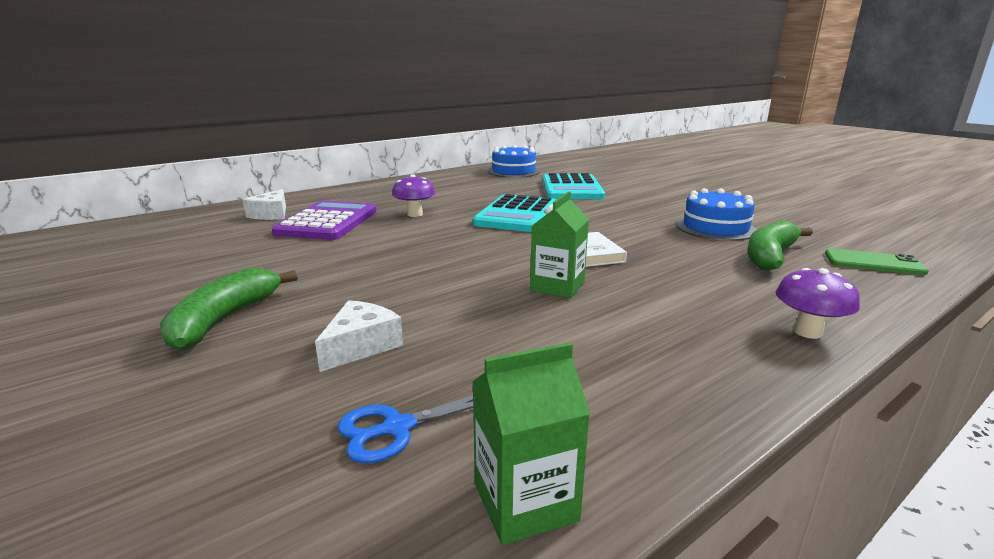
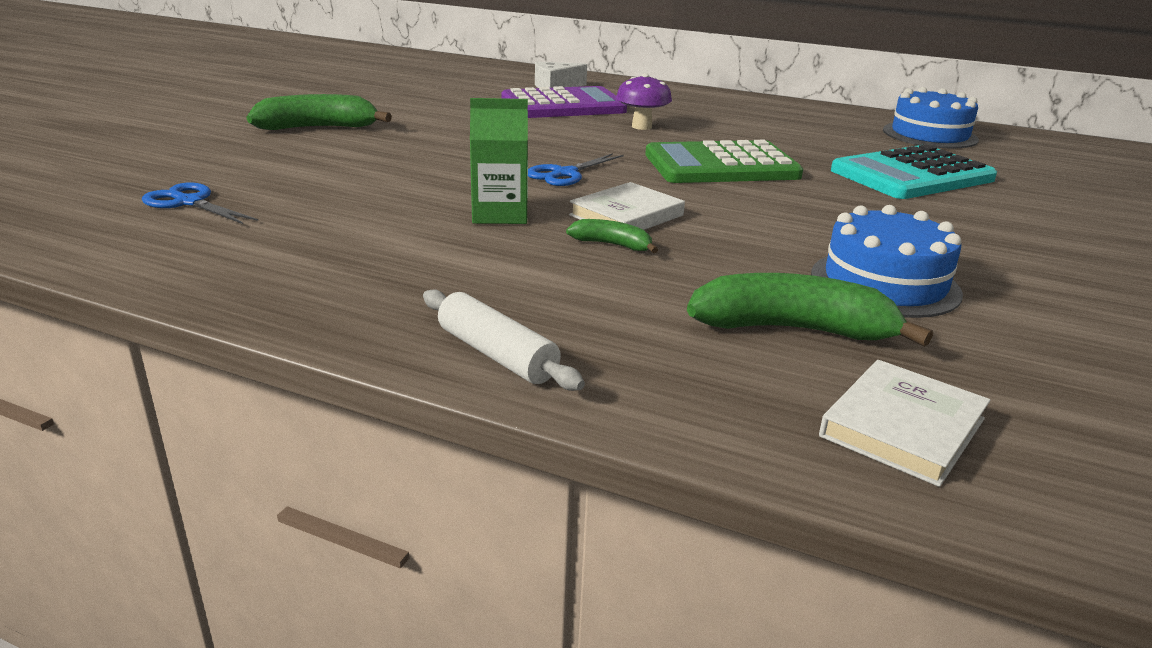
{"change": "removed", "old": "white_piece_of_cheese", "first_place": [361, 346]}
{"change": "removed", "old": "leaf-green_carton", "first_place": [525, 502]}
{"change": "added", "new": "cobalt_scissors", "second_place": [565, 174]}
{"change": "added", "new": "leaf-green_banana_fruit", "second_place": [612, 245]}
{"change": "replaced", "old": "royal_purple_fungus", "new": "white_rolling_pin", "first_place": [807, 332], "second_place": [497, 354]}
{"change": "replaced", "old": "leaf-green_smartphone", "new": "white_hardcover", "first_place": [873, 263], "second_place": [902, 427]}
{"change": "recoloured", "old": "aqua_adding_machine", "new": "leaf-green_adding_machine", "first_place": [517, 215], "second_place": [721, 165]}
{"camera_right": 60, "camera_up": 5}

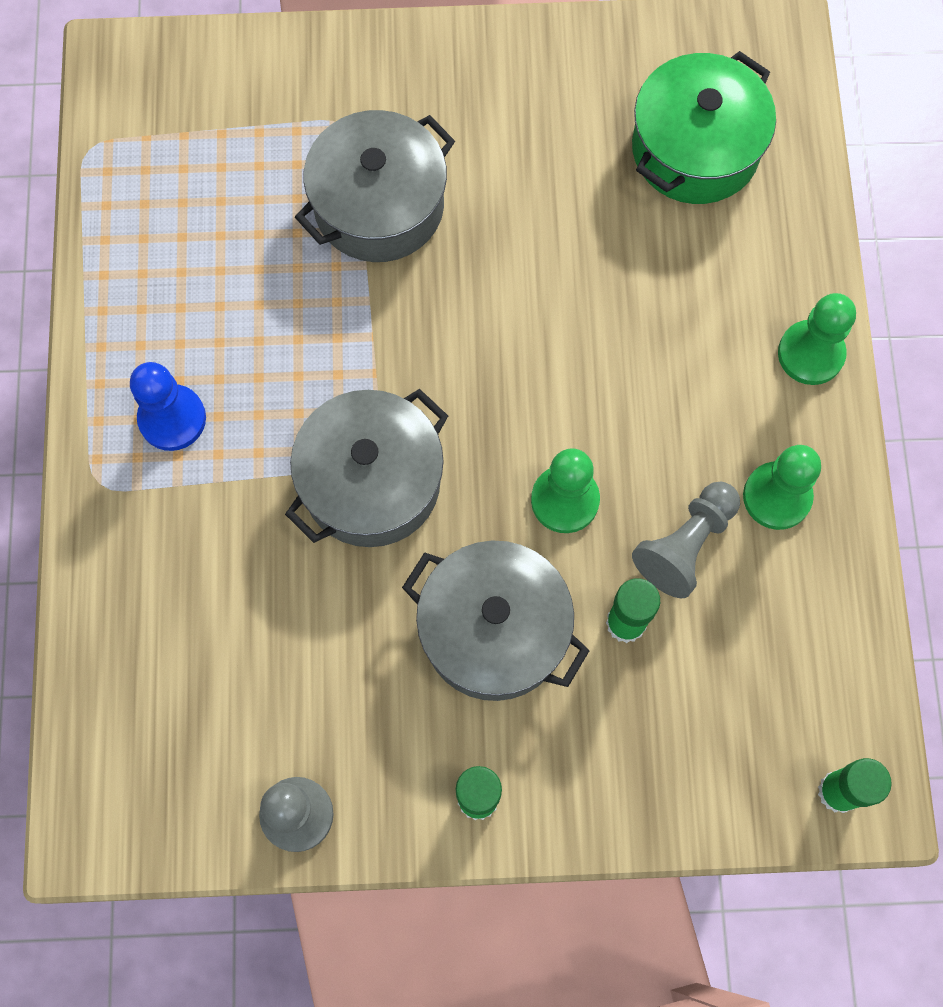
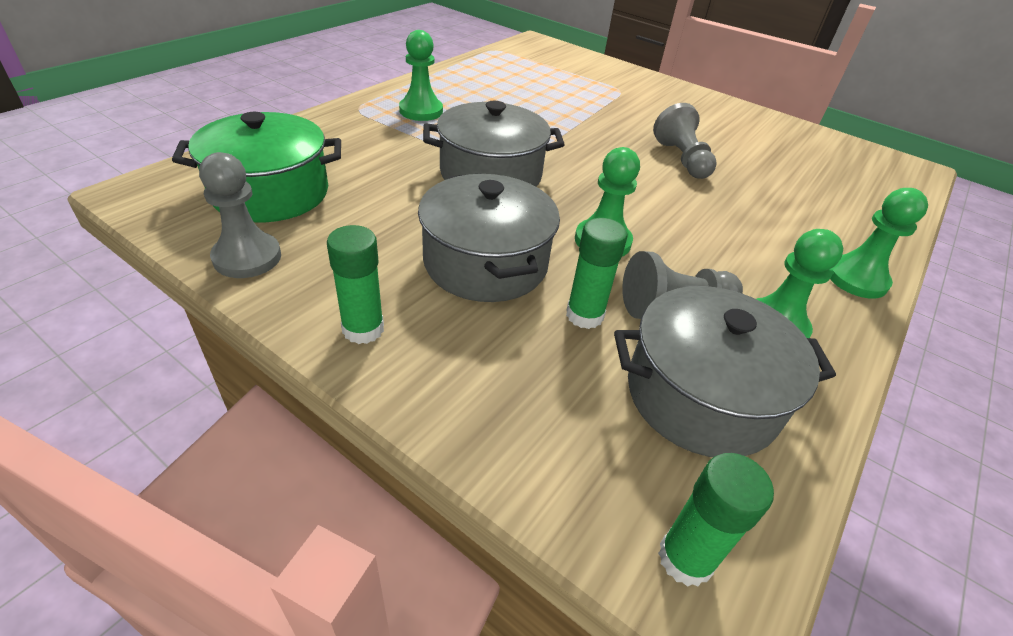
{"change": "added", "new": "grey_pawn", "second_place": [681, 159]}
{"change": "moved", "old": "grey_pot", "first_place": [379, 206], "second_place": [701, 396]}
{"change": "moved", "old": "leaf-green_pot", "first_place": [695, 149], "second_place": [270, 192]}
{"change": "recoloured", "old": "cobalt_pawn", "new": "leaf-green_pawn", "first_place": [172, 419], "second_place": [421, 111]}
{"camera_right": 35, "camera_up": -30}

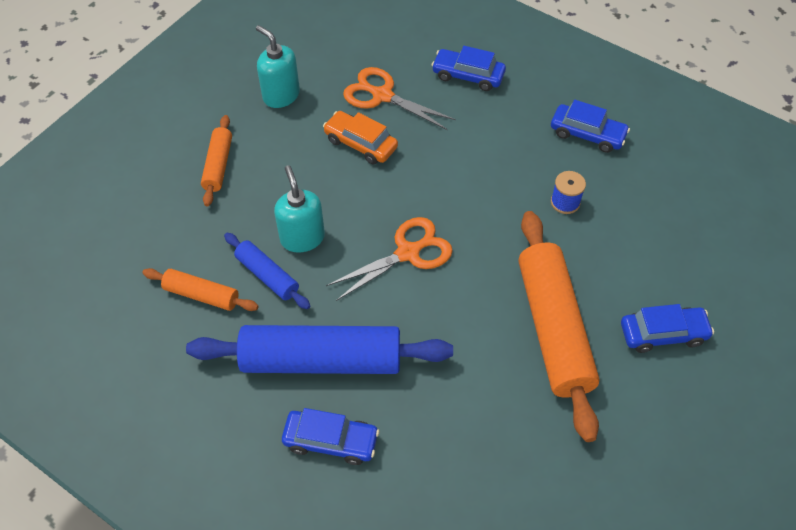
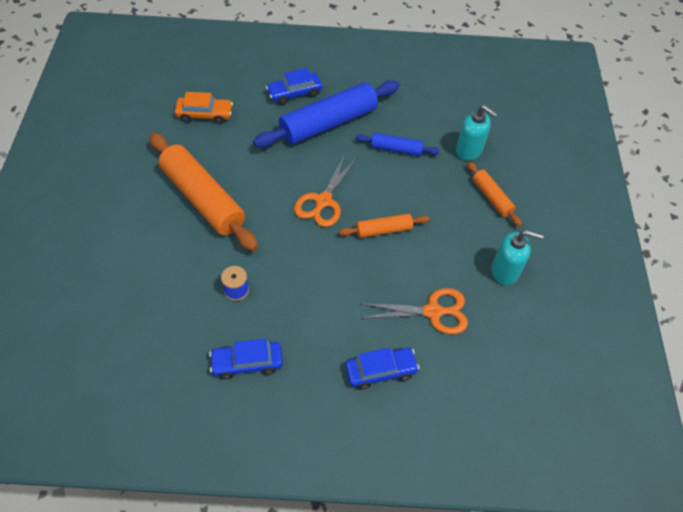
{"change": "removed", "old": "cobalt_toy_car", "first_place": [663, 334]}
{"change": "moved", "old": "orange_rolling_pin", "first_place": [202, 295], "second_place": [383, 230]}
{"change": "moved", "old": "aqua_soap_pump", "first_place": [302, 238], "second_place": [469, 150]}
{"change": "moved", "old": "orange_toy_car", "first_place": [360, 144], "second_place": [204, 114]}
{"camera_right": 145, "camera_up": 0}

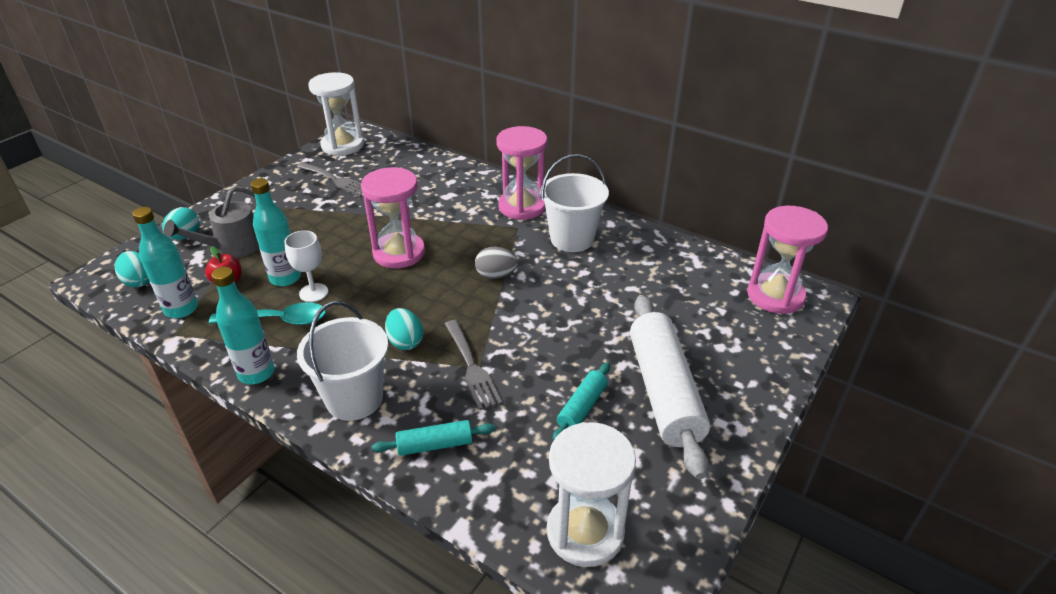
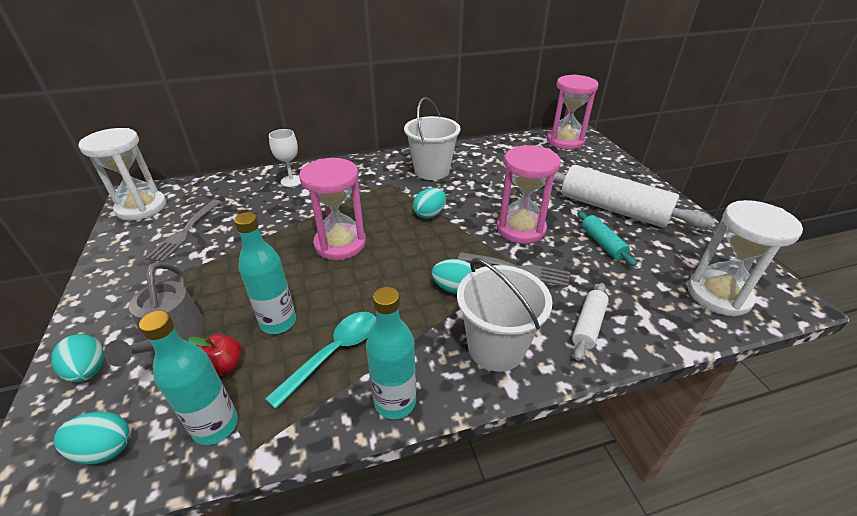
{"change": "moved", "old": "white_goblet", "first_place": [313, 293], "second_place": [291, 181]}
{"change": "moved", "old": "rose-pink_sand_timer", "first_place": [522, 207], "second_place": [520, 229]}
{"change": "recoloured", "old": "aqua_rolling_pin", "new": "white_rolling_pin", "first_place": [435, 445], "second_place": [588, 325]}
{"change": "recoloured", "old": "grey_egg", "new": "aqua_egg", "first_place": [496, 275], "second_place": [429, 214]}
{"change": "turned", "old": "grey_dinner_fork", "first_place": [336, 180], "second_place": [185, 232], "degrees": 120}
{"camera_right": -50, "camera_up": 0}

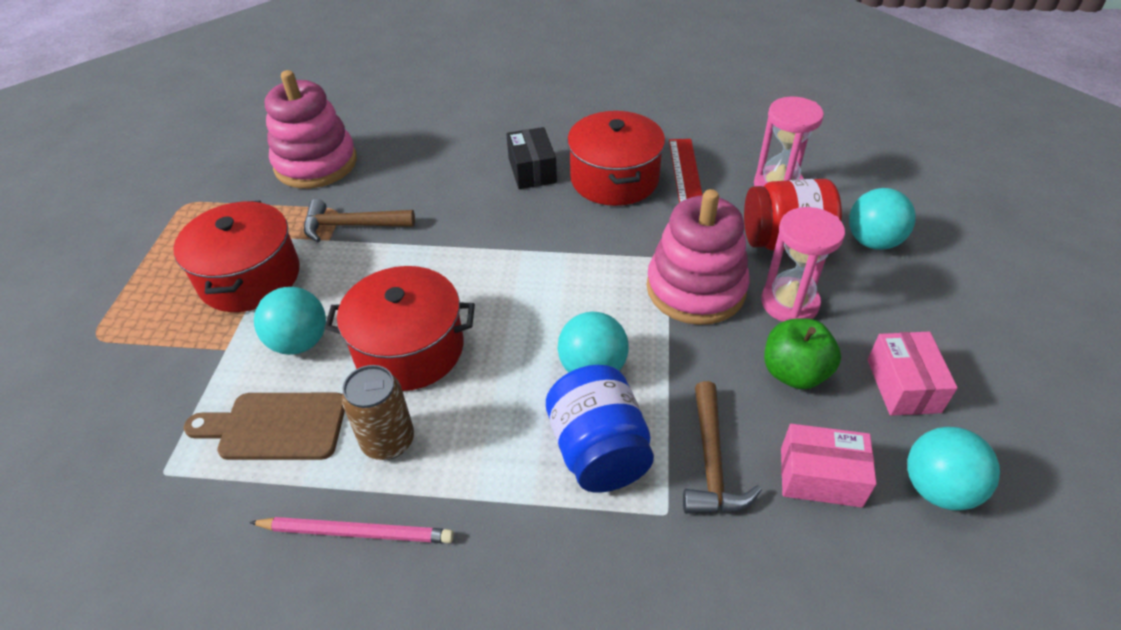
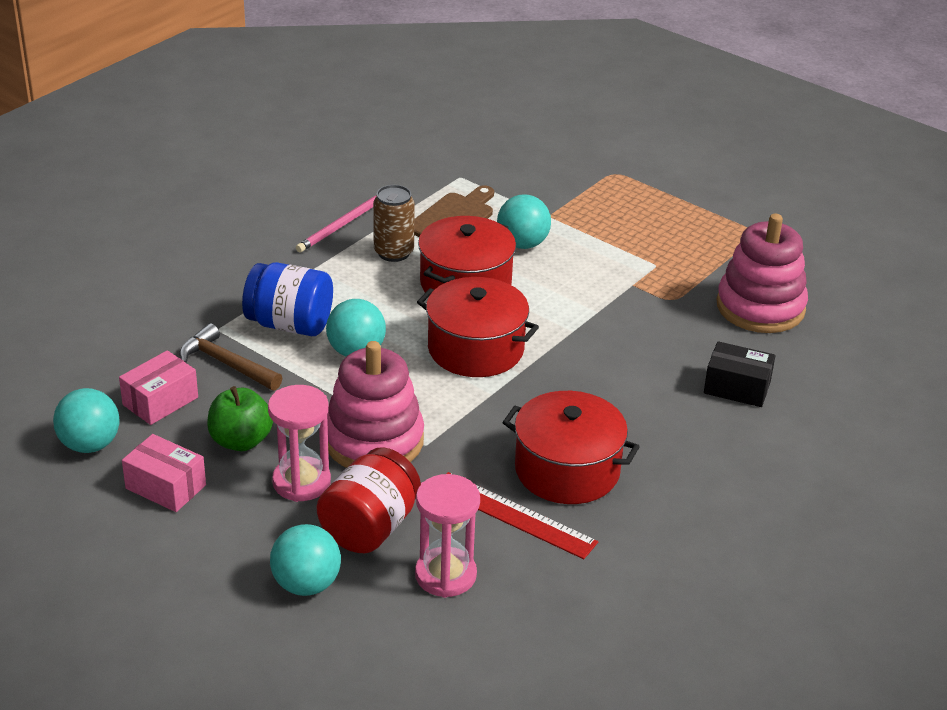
{"change": "removed", "old": "russet_carpenter's_hammer", "first_place": [352, 226]}
{"change": "moved", "old": "scarlet_pot", "first_place": [250, 277], "second_place": [475, 349]}
{"change": "moved", "old": "black_package", "first_place": [532, 170], "second_place": [737, 388]}
{"camera_right": 120, "camera_up": -10}

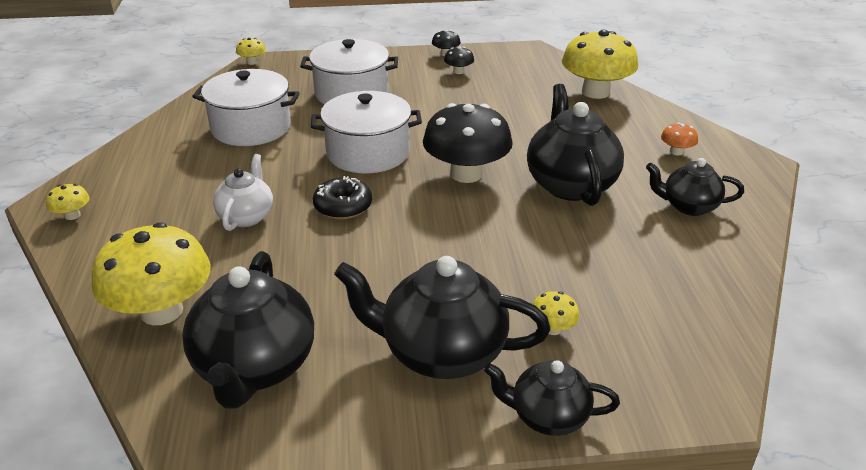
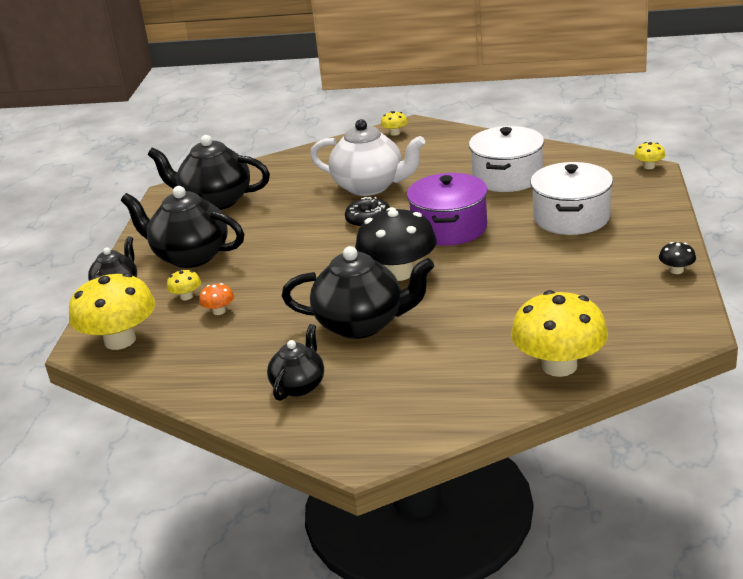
{"change": "removed", "old": "black_fungus", "first_place": [458, 71]}
{"change": "moved", "old": "golden_fungus", "first_place": [162, 311], "second_place": [120, 340]}
{"change": "moved", "old": "orange_fungus", "first_place": [676, 152], "second_place": [219, 311]}
{"change": "recoloured", "old": "white_pot", "new": "royal_purple_pot", "first_place": [368, 153], "second_place": [449, 228]}
{"change": "turned", "old": "black_tea_pot", "first_place": [441, 353], "second_place": [190, 256], "degrees": -90}
{"change": "resized", "old": "white_tea_pot", "first_place": [246, 216], "second_place": [370, 186], "factor": 1.71}
{"camera_right": 105, "camera_up": -5}

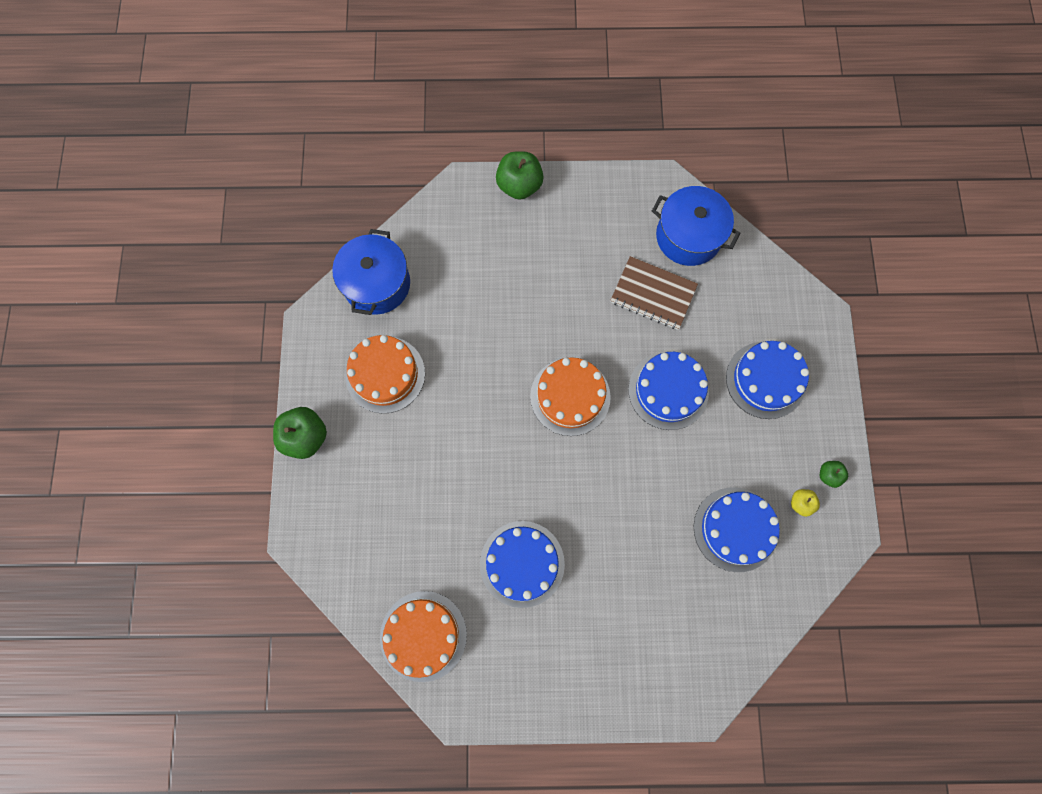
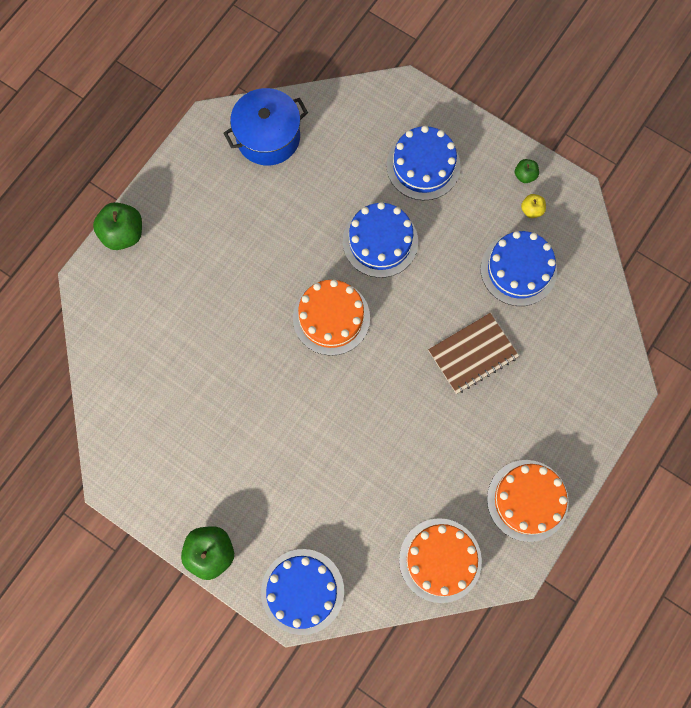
{"change": "removed", "old": "cobalt_pot", "first_place": [377, 284]}
{"change": "moved", "old": "orange_cake", "first_place": [385, 374], "second_place": [527, 500]}
{"change": "moved", "old": "cobalt_cake", "first_place": [522, 563], "second_place": [302, 591]}
{"change": "moved", "old": "russet_notebook", "first_place": [653, 294], "second_place": [473, 354]}
{"camera_right": -55, "camera_up": 0}

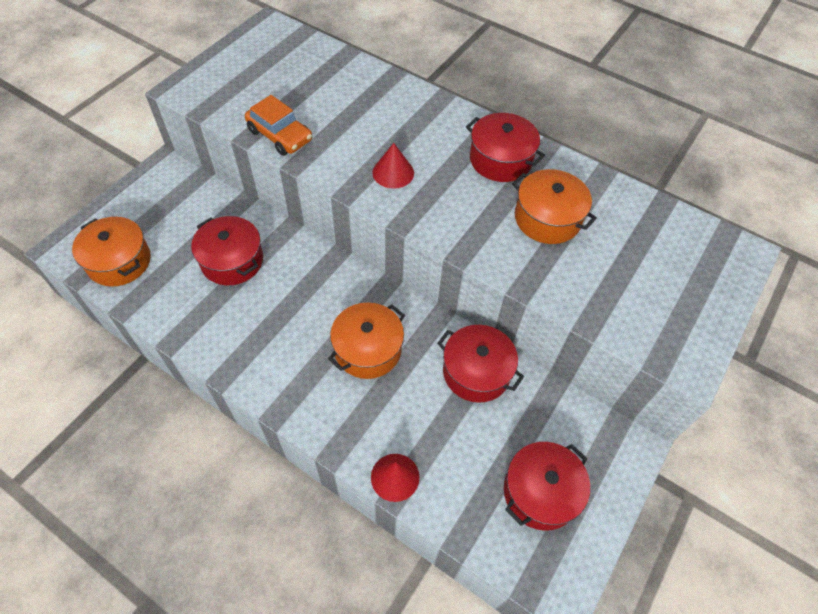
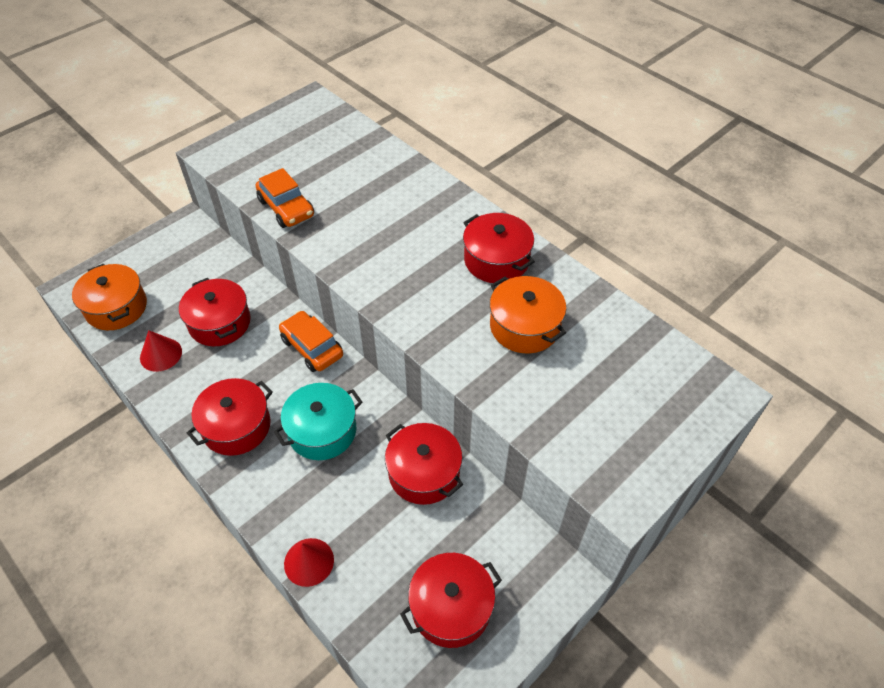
{"change": "added", "new": "scarlet_pot", "second_place": [236, 426]}
{"change": "added", "new": "orange_toy_car", "second_place": [312, 347]}
{"change": "moved", "old": "scarlet_cone_shape", "first_place": [393, 172], "second_place": [161, 354]}
{"change": "recoloured", "old": "orange_pot", "new": "aqua_pot", "first_place": [368, 349], "second_place": [322, 431]}
{"camera_right": 15, "camera_up": -5}

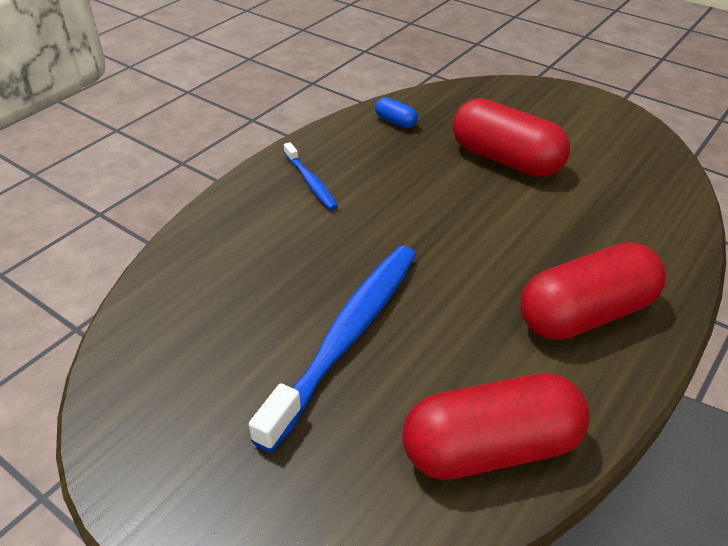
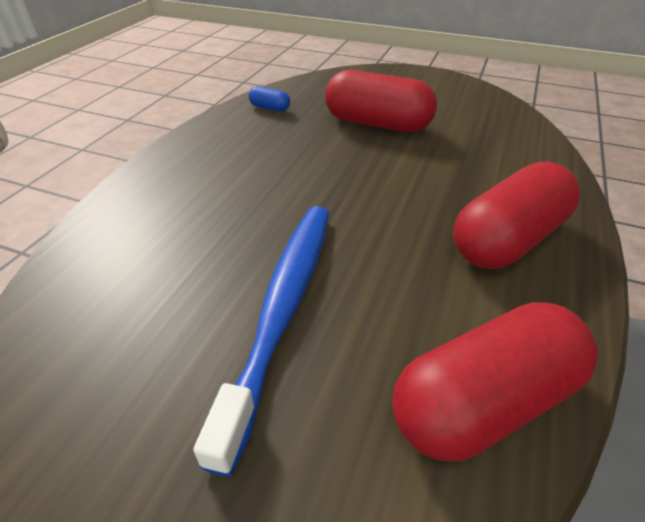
{"change": "removed", "old": "cobalt_toothbrush", "first_place": [310, 182]}
{"camera_right": -15, "camera_up": 0}

